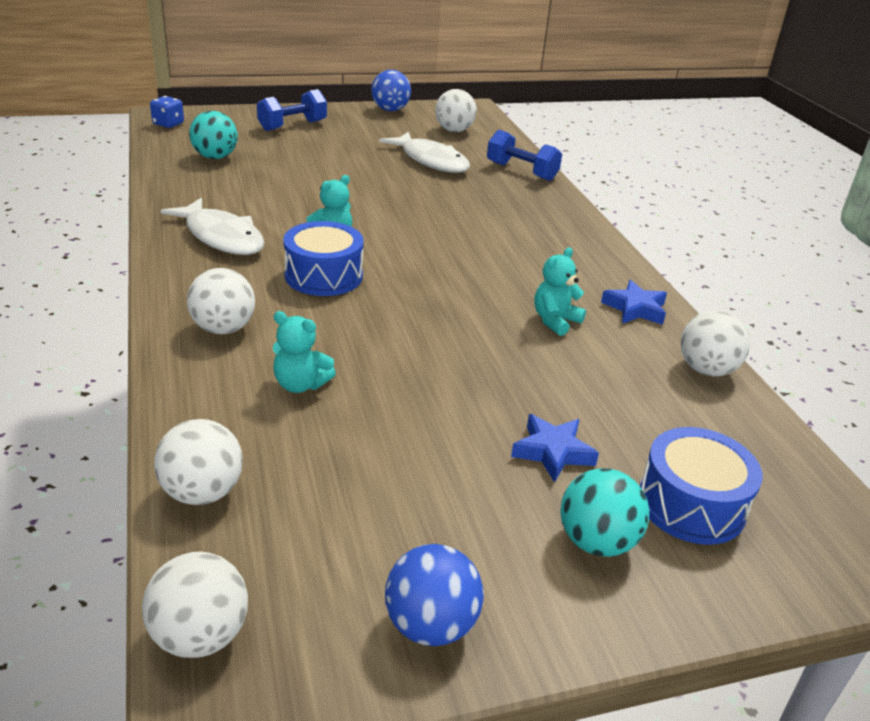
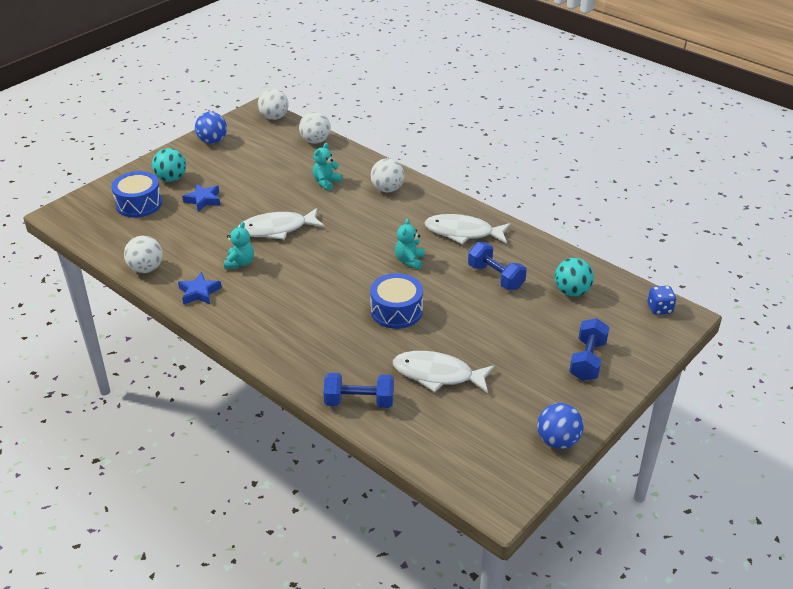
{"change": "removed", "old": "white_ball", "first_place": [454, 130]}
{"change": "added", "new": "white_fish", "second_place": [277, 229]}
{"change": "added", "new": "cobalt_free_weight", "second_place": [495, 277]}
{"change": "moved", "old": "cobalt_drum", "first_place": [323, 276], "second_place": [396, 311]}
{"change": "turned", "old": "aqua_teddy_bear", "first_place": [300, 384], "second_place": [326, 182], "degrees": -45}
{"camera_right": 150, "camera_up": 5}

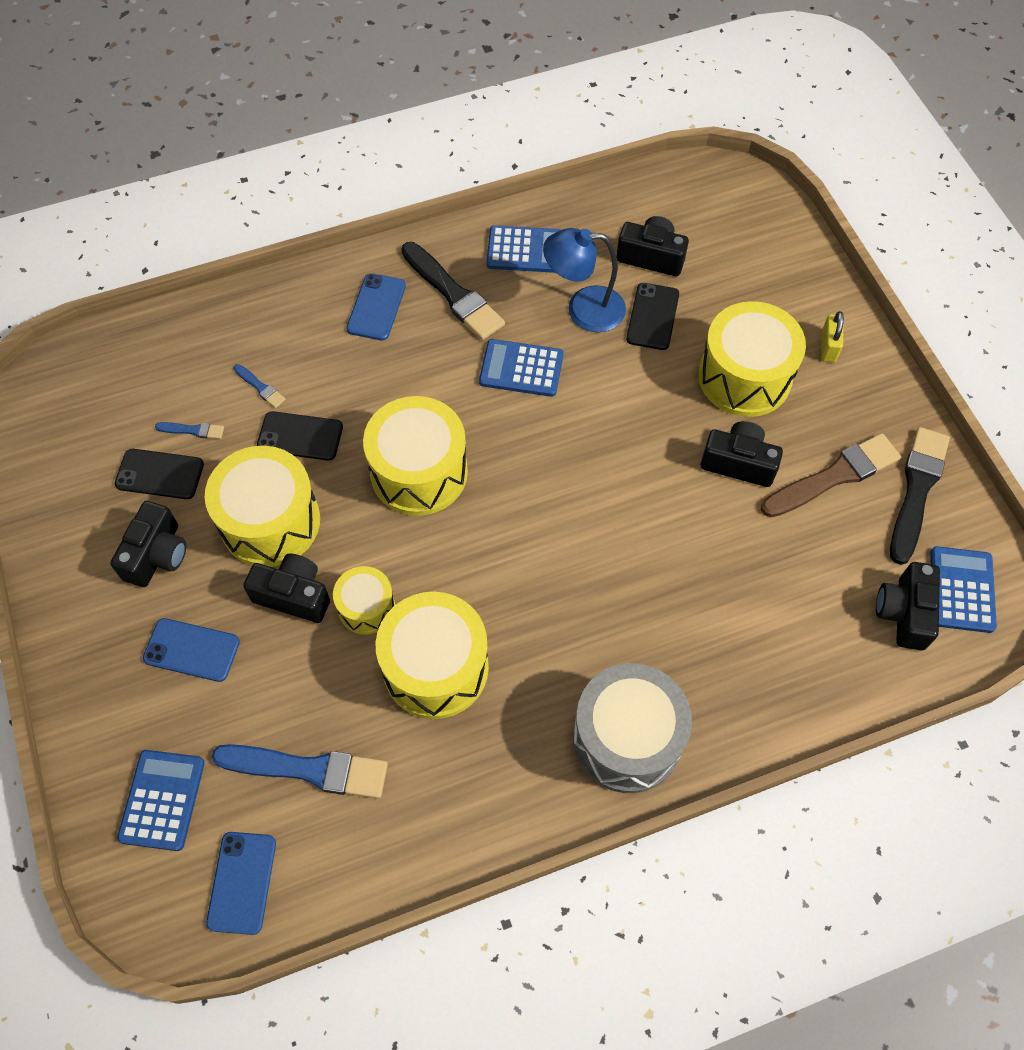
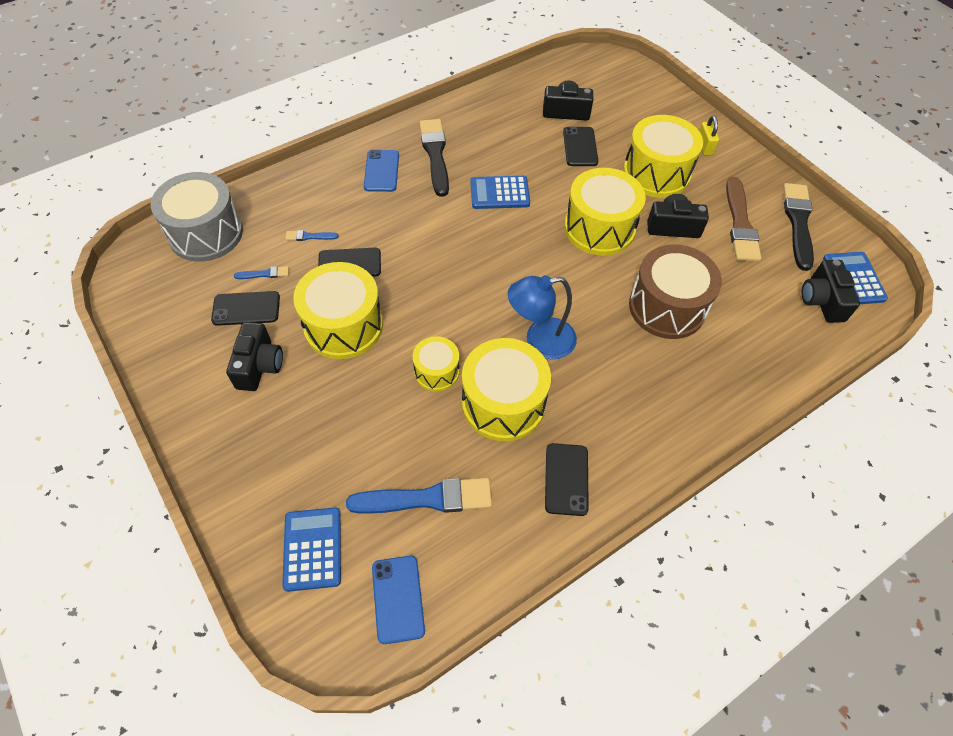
{"change": "removed", "old": "cobalt_smartphone", "first_place": [192, 650]}
{"change": "removed", "old": "black_compact_camera", "first_place": [293, 595]}
{"change": "removed", "old": "cobalt_adding_machine", "first_place": [524, 250]}
{"change": "added", "new": "black_smartphone", "second_place": [566, 479]}
{"change": "added", "new": "russet_drum", "second_place": [667, 307]}
{"change": "moved", "old": "golden_drum", "first_place": [419, 472], "second_place": [599, 228]}
{"change": "moved", "old": "cobalt_lamp", "first_place": [583, 309], "second_place": [540, 340]}
{"change": "moved", "old": "grey_drum", "first_place": [627, 738], "second_place": [206, 233]}
{"change": "turned", "old": "cobalt_paintbrush", "first_place": [260, 387], "second_place": [309, 236], "degrees": 150}
{"change": "turned", "old": "black_paintbrush", "first_place": [453, 294], "second_place": [435, 154], "degrees": -135}
{"change": "turned", "old": "russet_paintbrush", "first_place": [834, 476], "second_place": [740, 224], "degrees": 135}
{"camera_right": -15, "camera_up": -5}

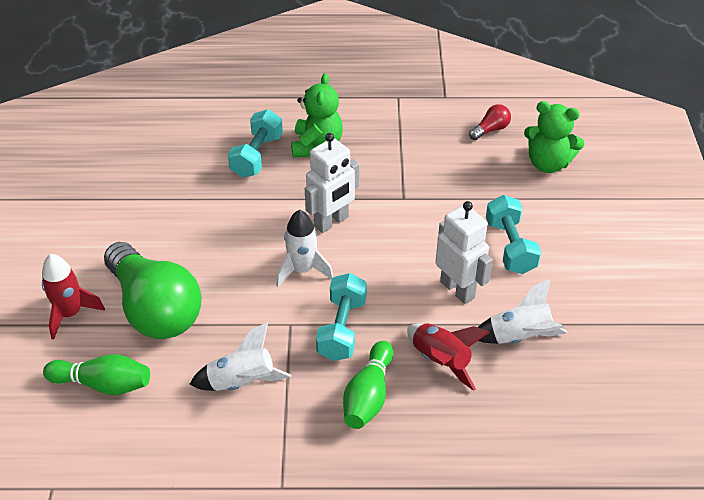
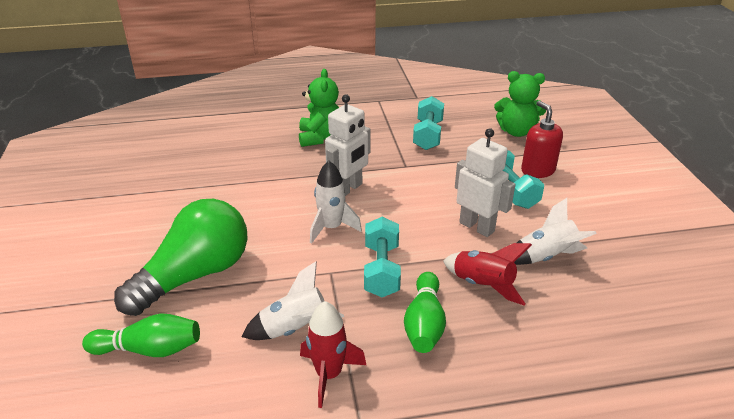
{"change": "removed", "old": "scarlet_lightbulb", "first_place": [490, 130]}
{"change": "added", "new": "scarlet_soap_pump", "second_place": [537, 170]}
{"change": "moved", "old": "scarlet_spaceship", "first_place": [70, 314], "second_place": [329, 374]}
{"change": "moved", "old": "aqua_free_weight", "first_place": [257, 156], "second_place": [428, 135]}
{"change": "turned", "old": "leaf-green_lightbulb", "first_place": [155, 309], "second_place": [195, 275], "degrees": -90}
{"camera_right": -10, "camera_up": -10}

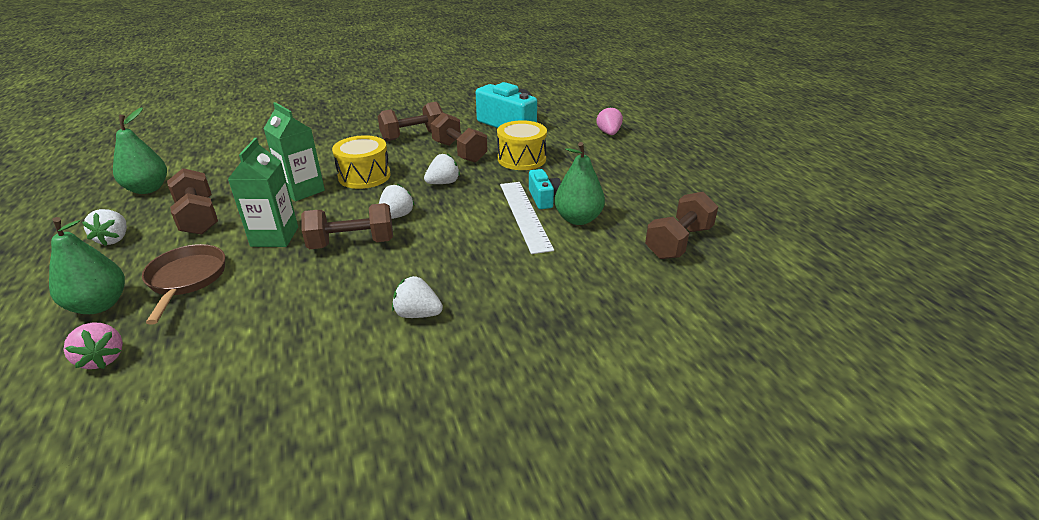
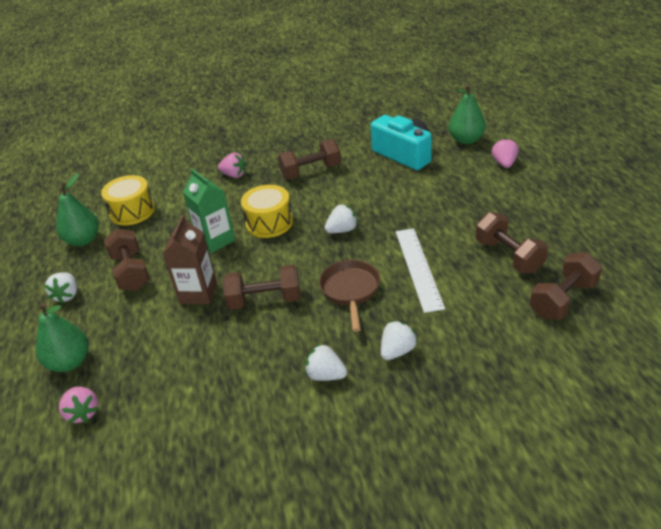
{"change": "removed", "old": "aqua_compact_camera", "first_place": [544, 198]}
{"change": "added", "new": "rose-pink_toy_strawberry", "second_place": [234, 175]}
{"change": "moved", "old": "russet_skillet", "first_place": [186, 279], "second_place": [350, 290]}
{"change": "moved", "old": "white_toy_strawberry", "first_place": [396, 216], "second_place": [397, 351]}
{"change": "moved", "old": "russet_free_weight", "first_place": [459, 152], "second_place": [509, 256]}
{"change": "moved", "old": "golden_drum", "first_place": [521, 159], "second_place": [132, 211]}
{"change": "moved", "old": "leaf-green_pear_fruit", "first_place": [578, 219], "second_place": [466, 140]}
{"change": "recoloured", "old": "leaf-green_carton", "new": "russet_carton", "first_place": [274, 237], "second_place": [198, 293]}
{"camera_right": 10, "camera_up": 5}

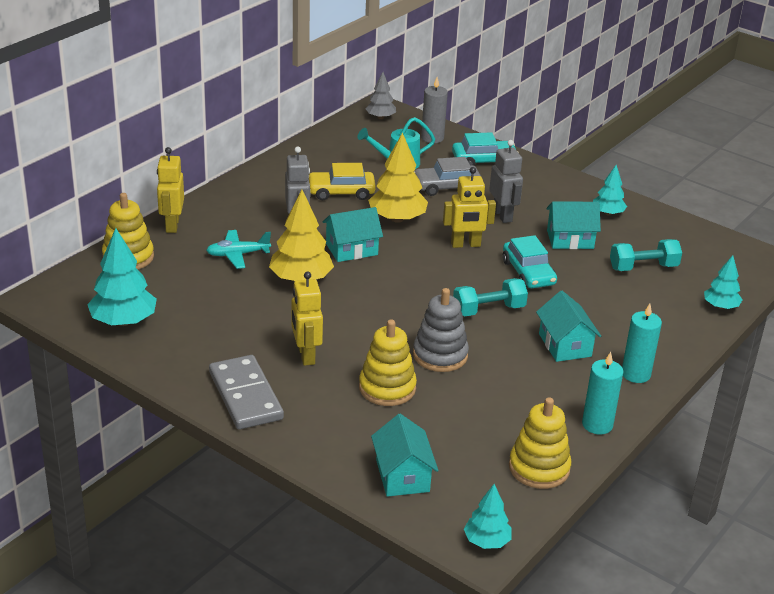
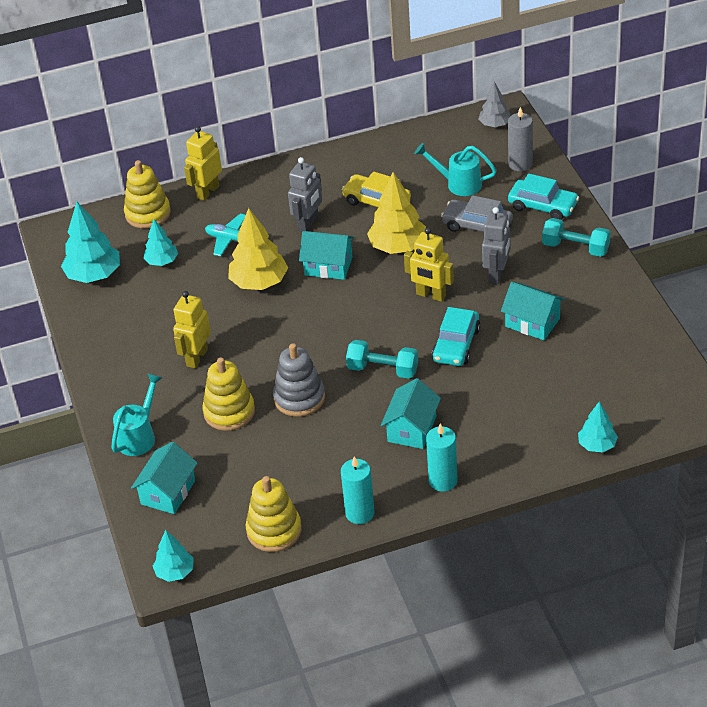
{"change": "removed", "old": "grey_domino", "first_place": [245, 396]}
{"change": "added", "new": "aqua_watering_pot", "second_place": [139, 436]}
{"change": "moved", "old": "aqua_tree", "first_place": [608, 213], "second_place": [162, 261]}
{"change": "moved", "old": "aqua_free_weight", "first_place": [643, 267], "second_place": [575, 248]}
{"camera_right": 40, "camera_up": 10}

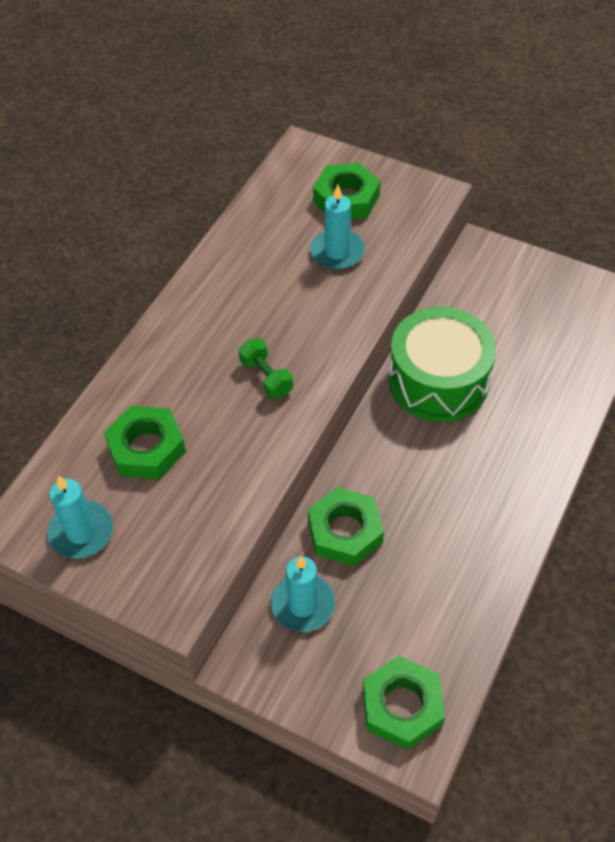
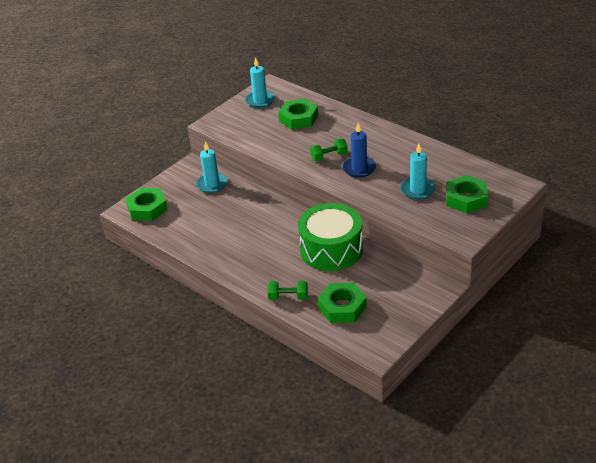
{"change": "added", "new": "leaf-green_free_weight", "second_place": [288, 297]}
{"change": "added", "new": "cobalt_pillar_candle", "second_place": [359, 168]}
{"change": "moved", "old": "leaf-green_hex_nut", "first_place": [345, 531], "second_place": [342, 307]}
{"camera_right": 105, "camera_up": -15}

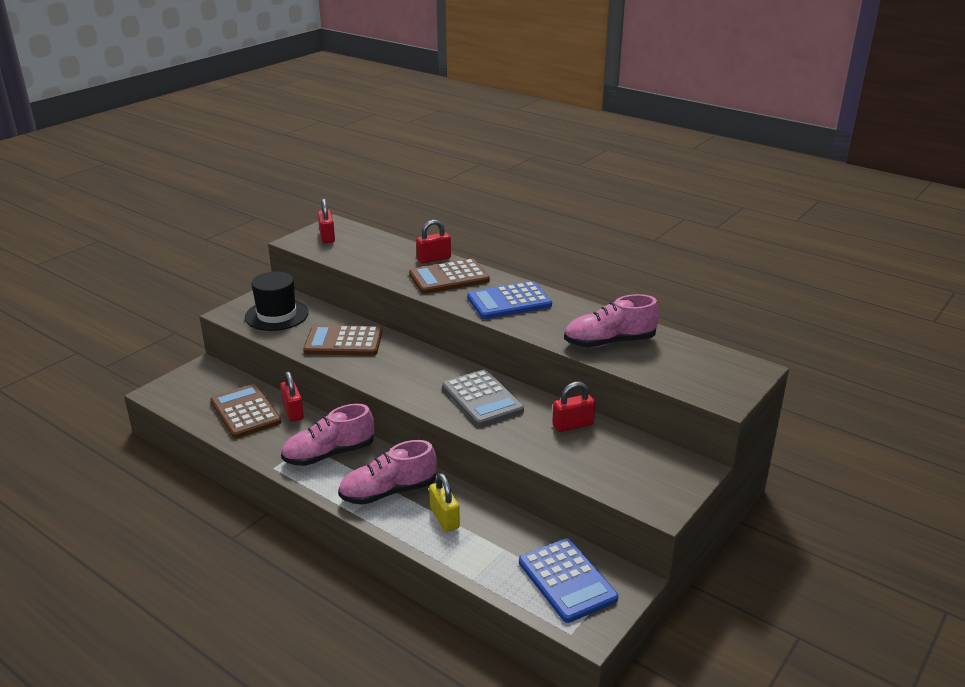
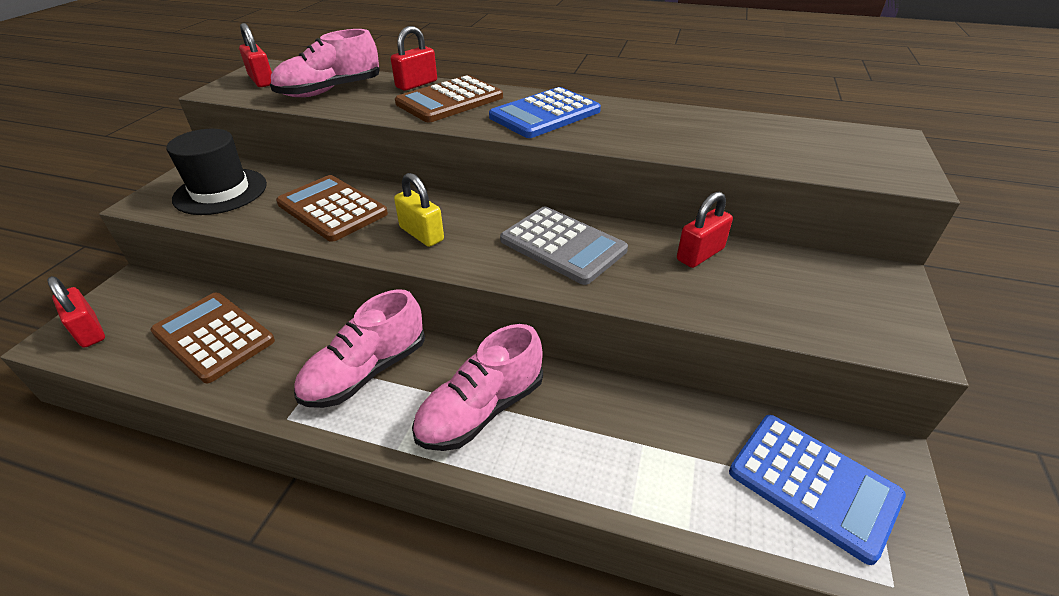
{"change": "moved", "old": "scarlet_lock", "first_place": [293, 412], "second_place": [89, 331]}
{"change": "moved", "old": "golden_lock", "first_place": [444, 518], "second_place": [421, 234]}
{"change": "moved", "old": "rose-pink_sneaker", "first_place": [609, 342], "second_place": [330, 91]}
{"change": "turned", "old": "russet_adding_machine", "first_place": [343, 342], "second_place": [332, 209], "degrees": 60}
{"camera_right": -20, "camera_up": 10}

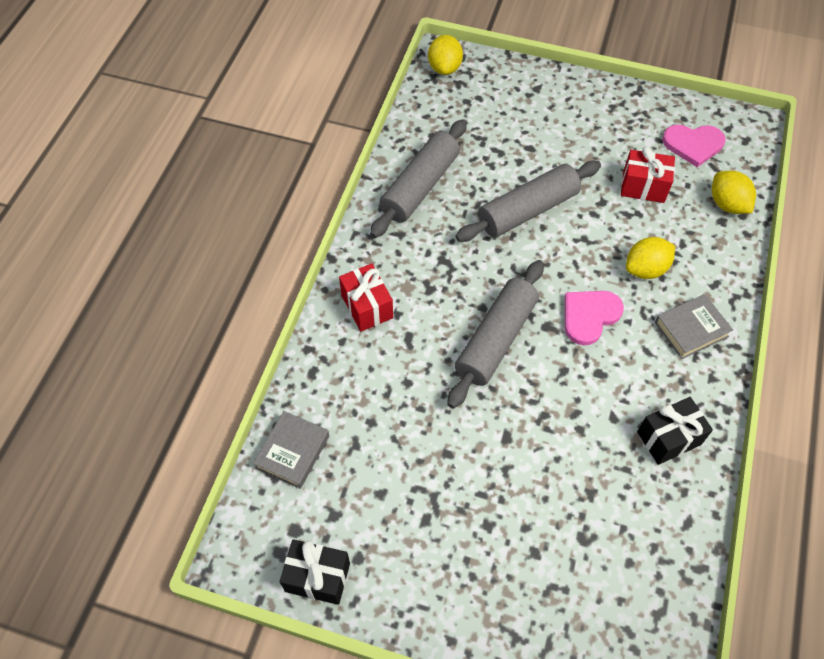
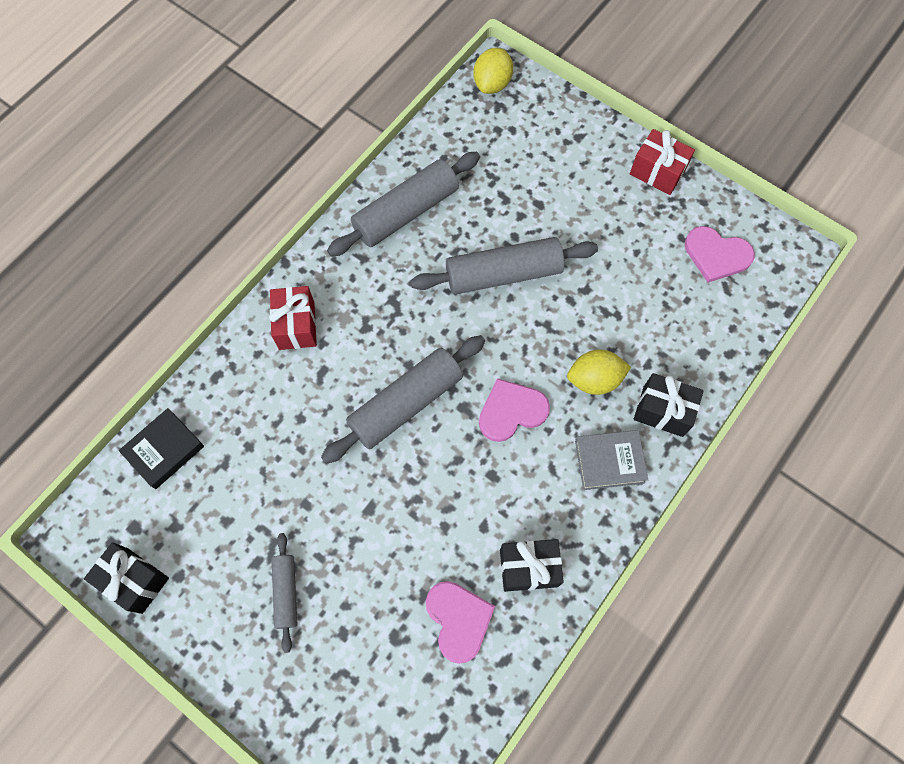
{"change": "removed", "old": "golden_lemon", "first_place": [727, 204]}
{"change": "added", "new": "grey_rolling_pin", "second_place": [286, 592]}
{"change": "added", "new": "rose-pink_heart_shape", "second_place": [458, 620]}
{"change": "added", "new": "black_wrapped_gift", "second_place": [663, 411]}
{"change": "moved", "old": "scarlet_wrapped_gift", "first_place": [643, 187], "second_place": [657, 172]}
{"change": "recoloured", "old": "grey_hardcover", "new": "black_hardcover", "first_place": [292, 452], "second_place": [164, 450]}
{"camera_right": 20, "camera_up": 10}

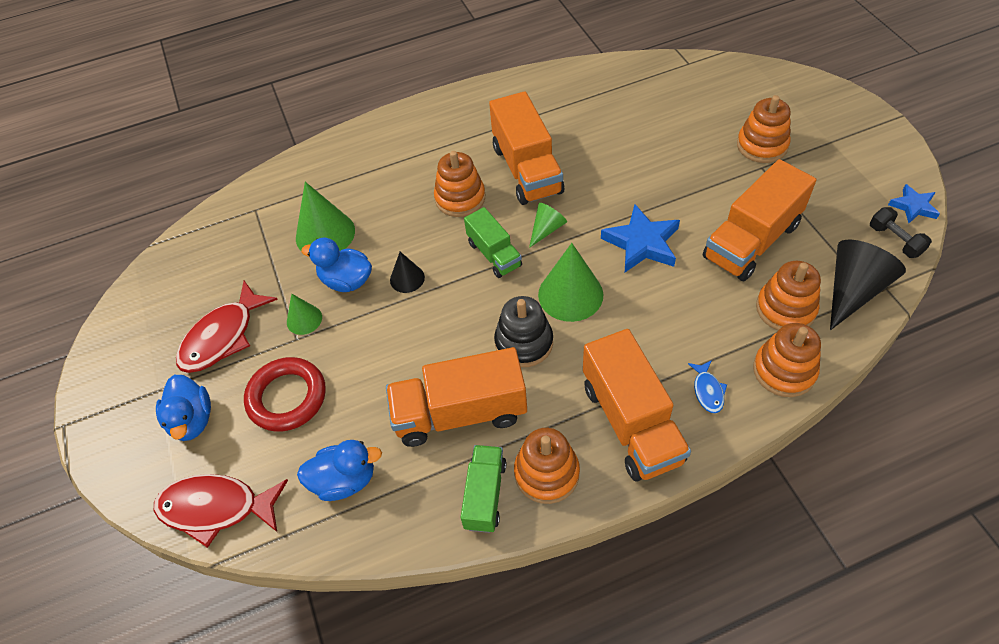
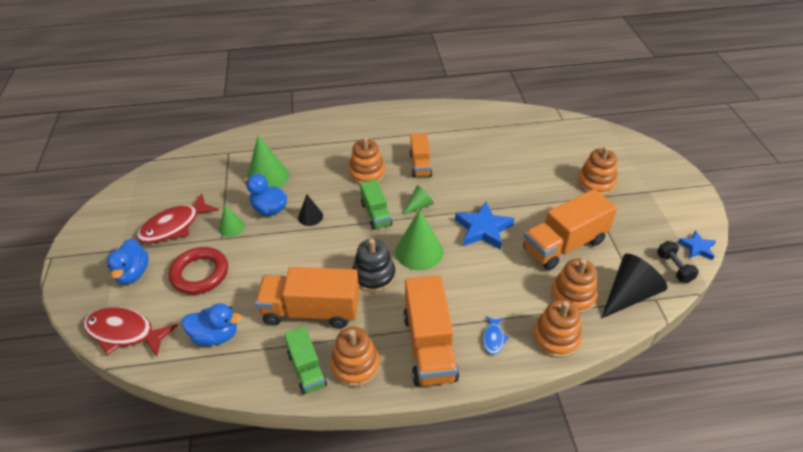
{"change": "turned", "old": "leaf-green_lorry", "first_place": [485, 495], "second_place": [307, 369], "degrees": 135}
{"change": "resized", "old": "orange_lorry", "first_place": [527, 170], "second_place": [420, 165], "factor": 0.59}
{"camera_right": 10, "camera_up": -10}

